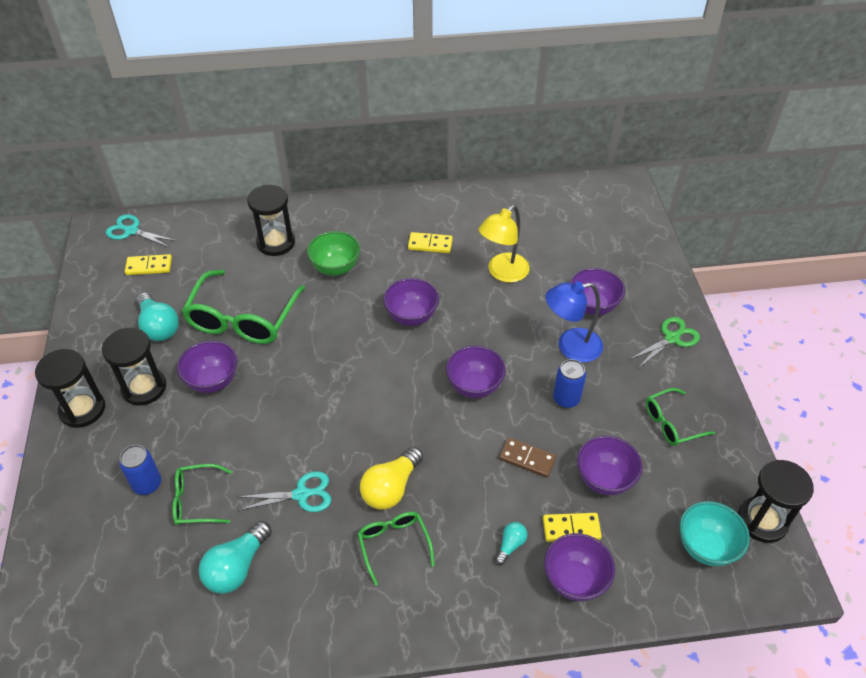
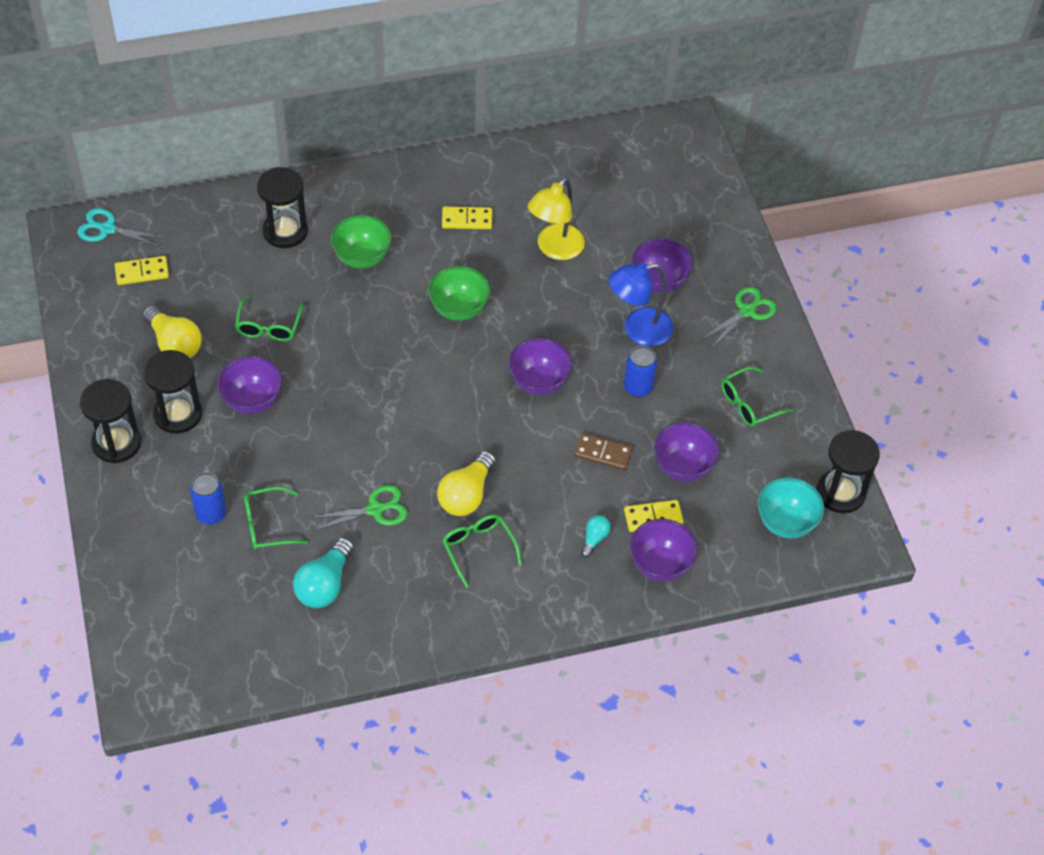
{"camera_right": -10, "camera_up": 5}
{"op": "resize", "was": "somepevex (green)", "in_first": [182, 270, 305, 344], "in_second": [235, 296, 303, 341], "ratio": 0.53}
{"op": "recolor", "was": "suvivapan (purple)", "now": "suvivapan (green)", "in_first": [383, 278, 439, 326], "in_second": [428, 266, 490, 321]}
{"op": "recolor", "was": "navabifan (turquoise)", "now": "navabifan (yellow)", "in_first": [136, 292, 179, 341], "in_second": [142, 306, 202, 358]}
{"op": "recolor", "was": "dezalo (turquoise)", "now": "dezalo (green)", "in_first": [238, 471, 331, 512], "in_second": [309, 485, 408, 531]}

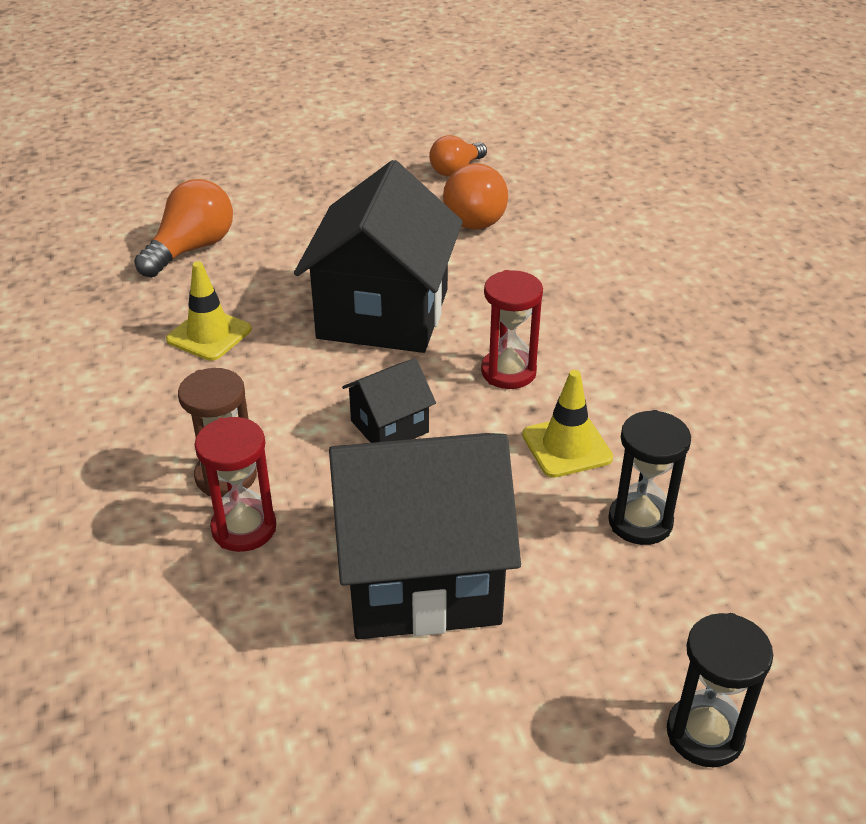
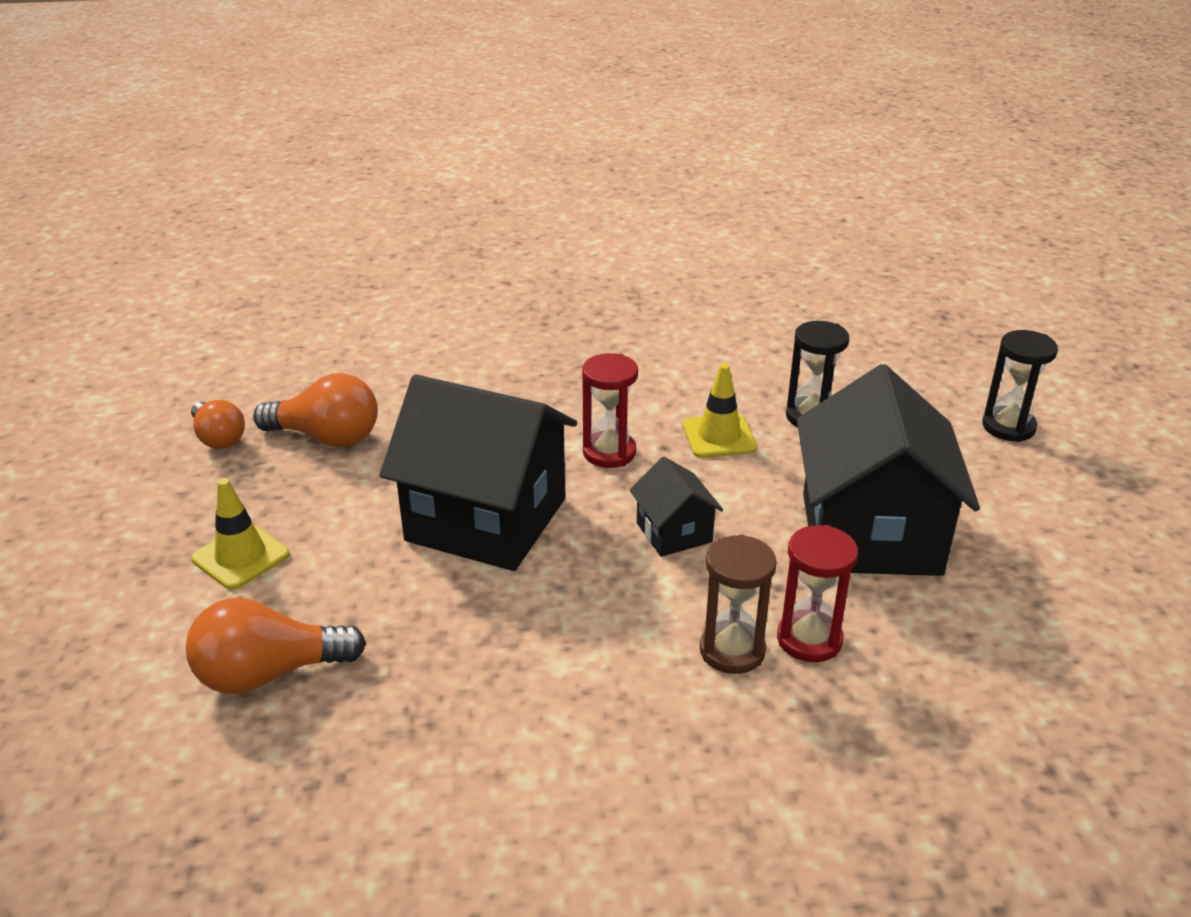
{"camera_right": -80, "camera_up": -5}
{"op": "rotate", "was": "navabifan (orange)", "in_first": [134, 179, 233, 277], "in_second": [186, 598, 366, 694], "clockwise": -60}
{"op": "move", "was": "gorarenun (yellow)", "in_first": [166, 261, 252, 361], "in_second": [192, 478, 290, 590]}

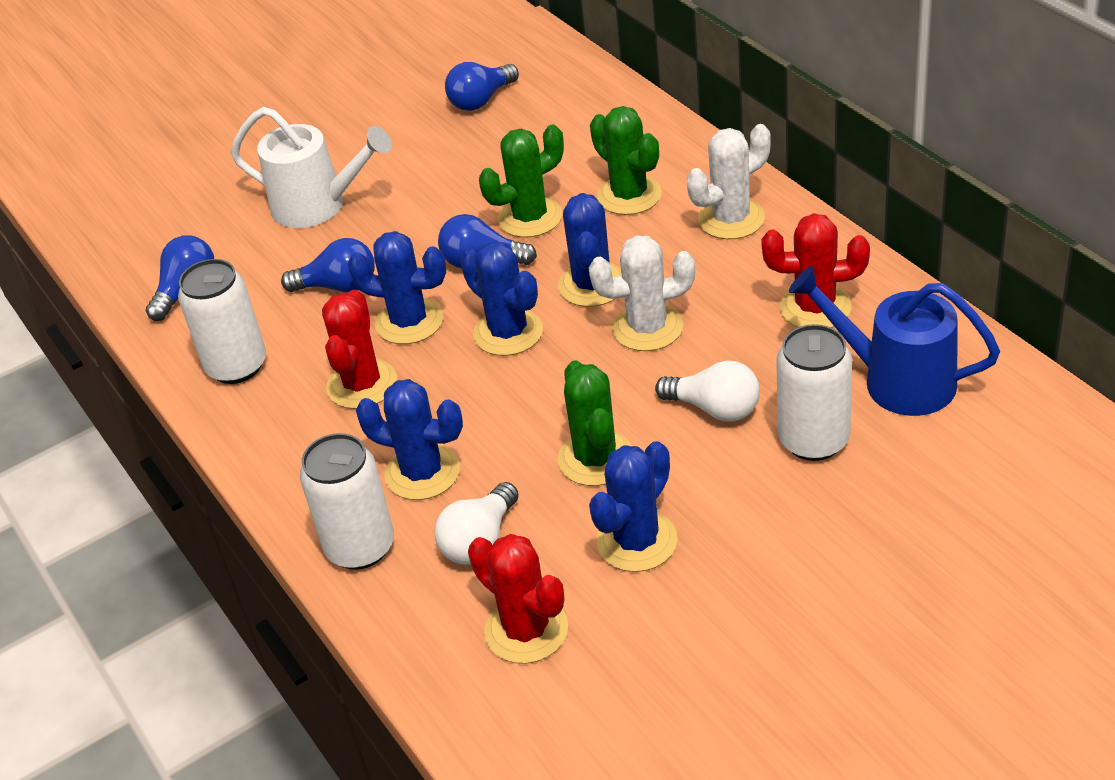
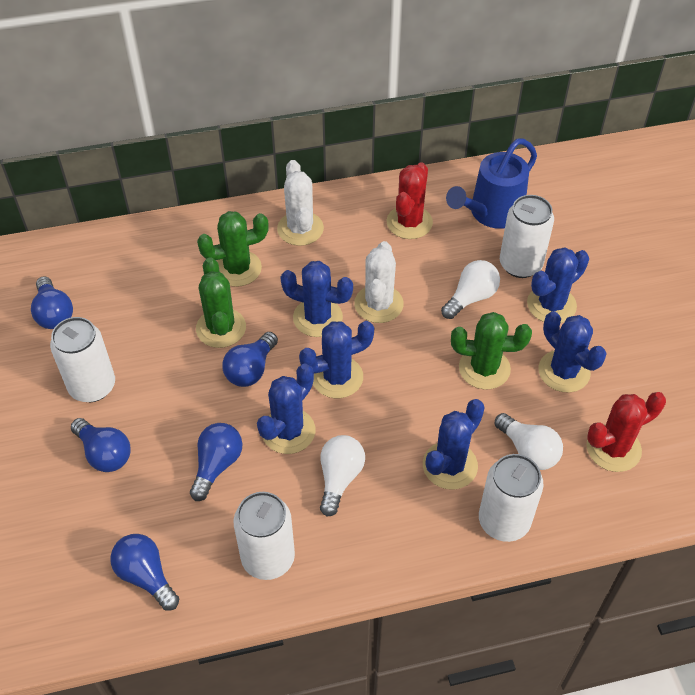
{"camera_right": -75, "camera_up": 10}
{"op": "replace", "was": "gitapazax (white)", "now": "navabifan (blue)", "in_first": [231, 107, 392, 228], "in_second": [71, 418, 131, 472]}
{"op": "replace", "was": "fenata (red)", "now": "navabifan (white)", "in_first": [322, 290, 397, 409], "in_second": [320, 435, 365, 516]}
{"op": "insert", "now": "fenata (blue)", "in_second": [527, 247, 589, 323]}
{"op": "insert", "now": "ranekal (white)", "in_second": [50, 317, 115, 402]}

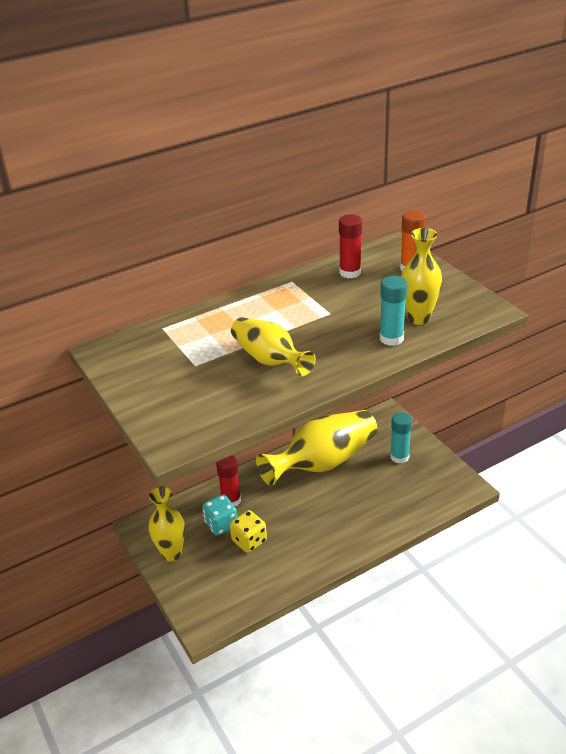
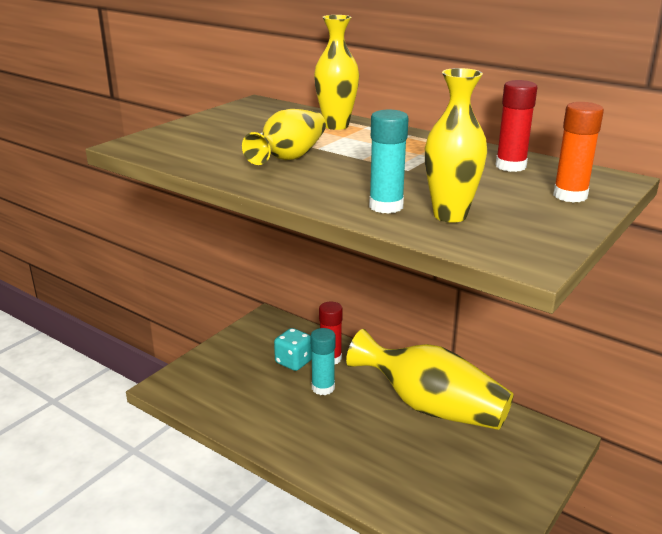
{"camera_right": 65, "camera_up": -10}
{"op": "move", "was": "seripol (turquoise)", "in_first": [390, 412, 412, 464], "in_second": [310, 328, 336, 395]}
{"op": "move", "was": "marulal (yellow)", "in_first": [148, 487, 185, 562], "in_second": [314, 15, 359, 130]}
{"op": "delete", "was": "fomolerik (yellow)", "in_first": [230, 510, 267, 553]}

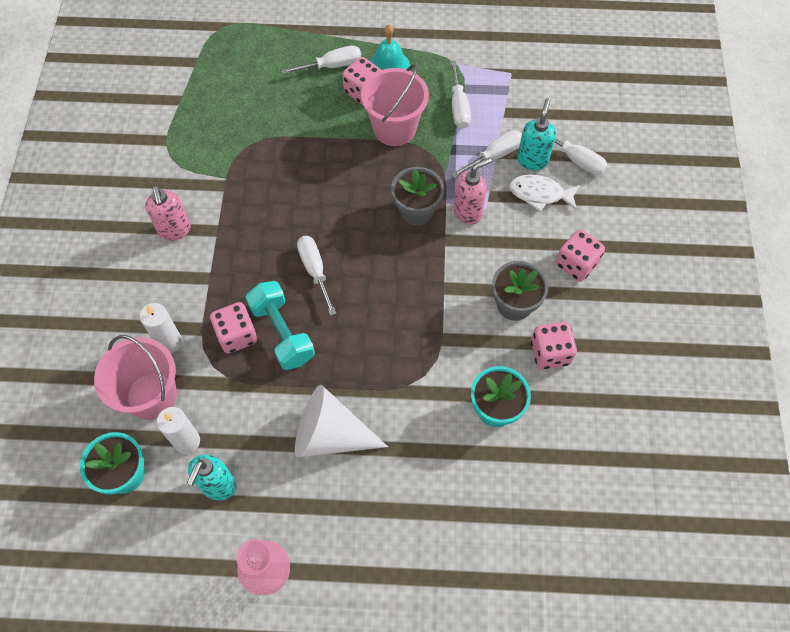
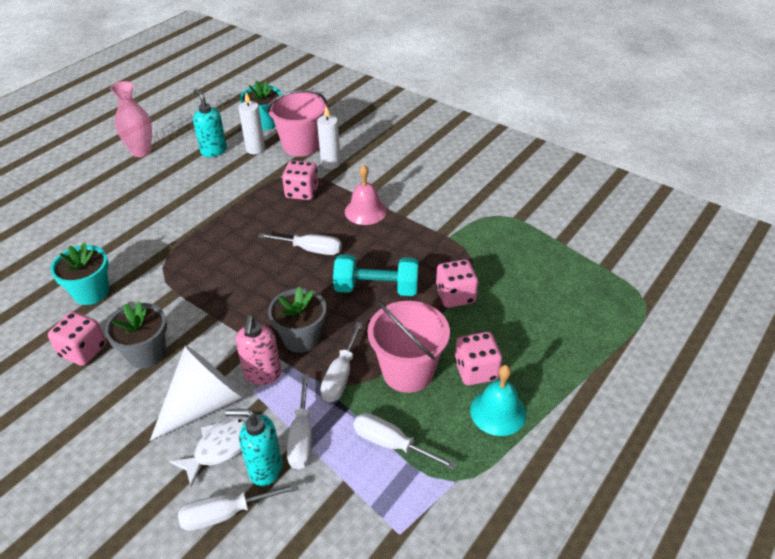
{"camera_right": 125, "camera_up": -20}
{"op": "move", "was": "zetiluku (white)", "in_first": [282, 46, 361, 74], "in_second": [320, 322, 363, 402]}
{"op": "rotate", "was": "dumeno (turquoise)", "in_first": [517, 98, 556, 171], "in_second": [225, 409, 282, 486], "clockwise": 135}
{"op": "delete", "was": "dumeno (pink)", "in_first": [145, 186, 191, 241]}
{"op": "move", "was": "fomolerik (pink)", "in_first": [556, 229, 605, 281], "in_second": [436, 259, 478, 308]}
{"op": "move", "was": "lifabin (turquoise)", "in_first": [245, 281, 315, 370], "in_second": [333, 254, 419, 296]}
{"op": "move", "was": "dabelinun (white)", "in_first": [295, 385, 388, 457], "in_second": [150, 345, 244, 441]}
{"op": "insert", "now": "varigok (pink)", "in_second": [345, 165, 387, 225]}

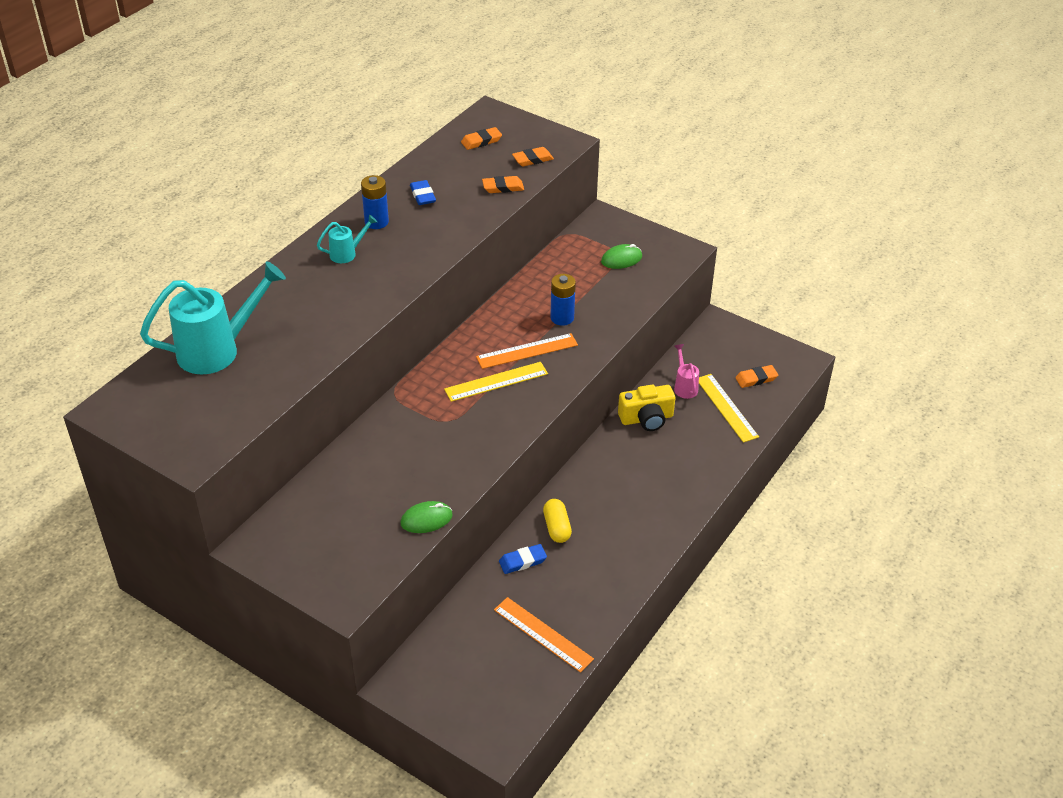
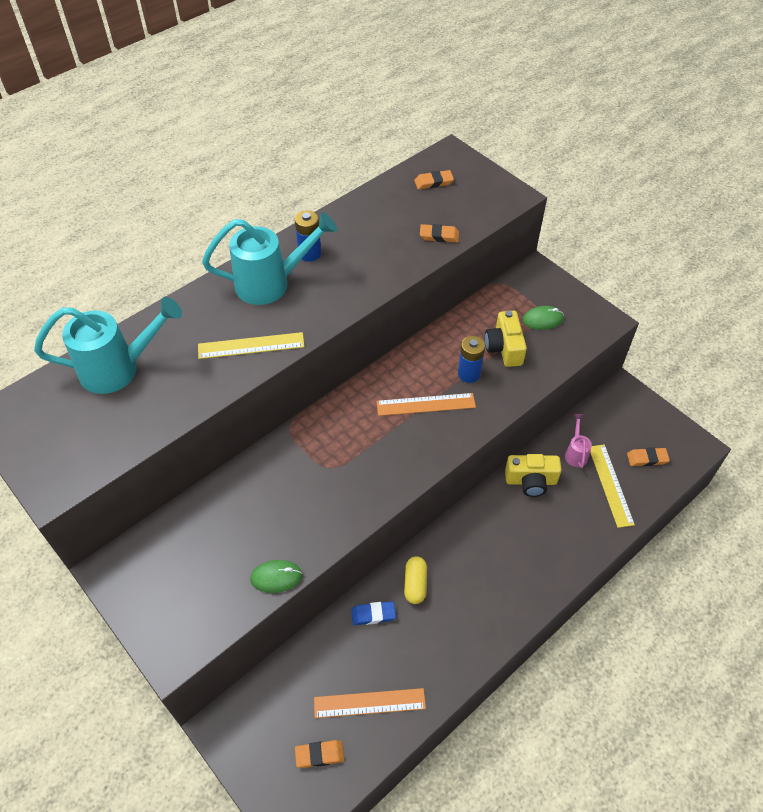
{"camera_right": 15, "camera_up": 10}
{"op": "move", "was": "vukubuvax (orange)", "in_first": [512, 147, 554, 166], "in_second": [295, 740, 345, 768]}
{"op": "delete", "was": "vukubuvax (blue)", "in_first": [410, 180, 436, 205]}
{"op": "resize", "was": "gitapazax (turquoise)", "in_first": [317, 215, 377, 263], "in_second": [202, 212, 337, 305], "ratio": 2.12}
{"op": "move", "was": "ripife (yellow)", "in_first": [444, 362, 548, 402], "in_second": [198, 332, 305, 359]}
{"op": "rotate", "was": "ripife (orange)", "in_first": [494, 597, 594, 673], "in_second": [314, 688, 426, 718], "clockwise": -60}
{"op": "insert", "now": "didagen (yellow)", "in_second": [485, 311, 527, 367]}

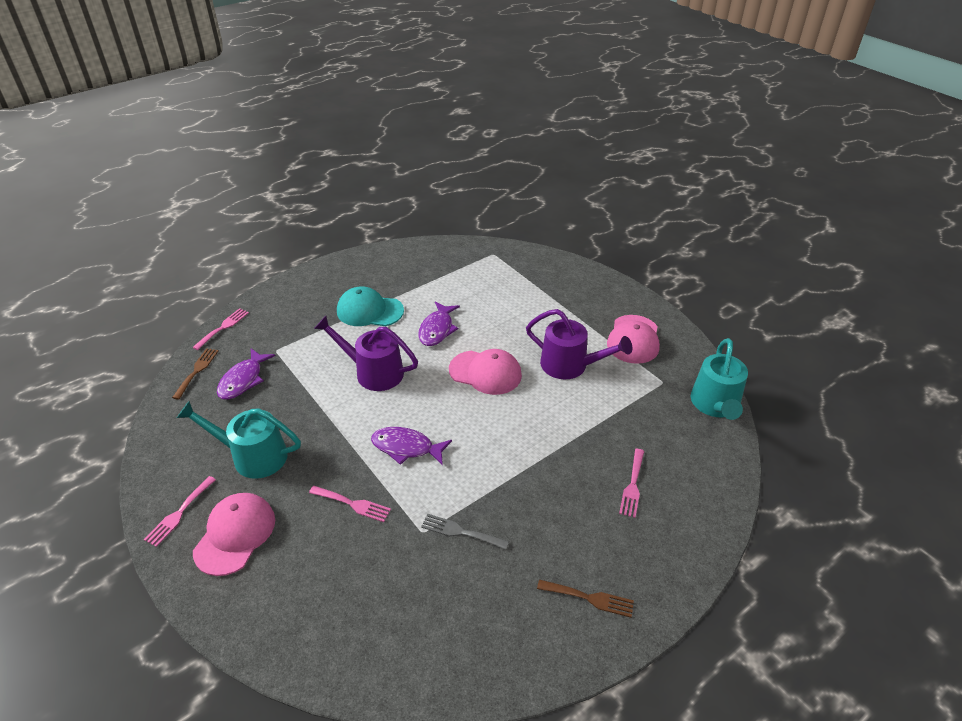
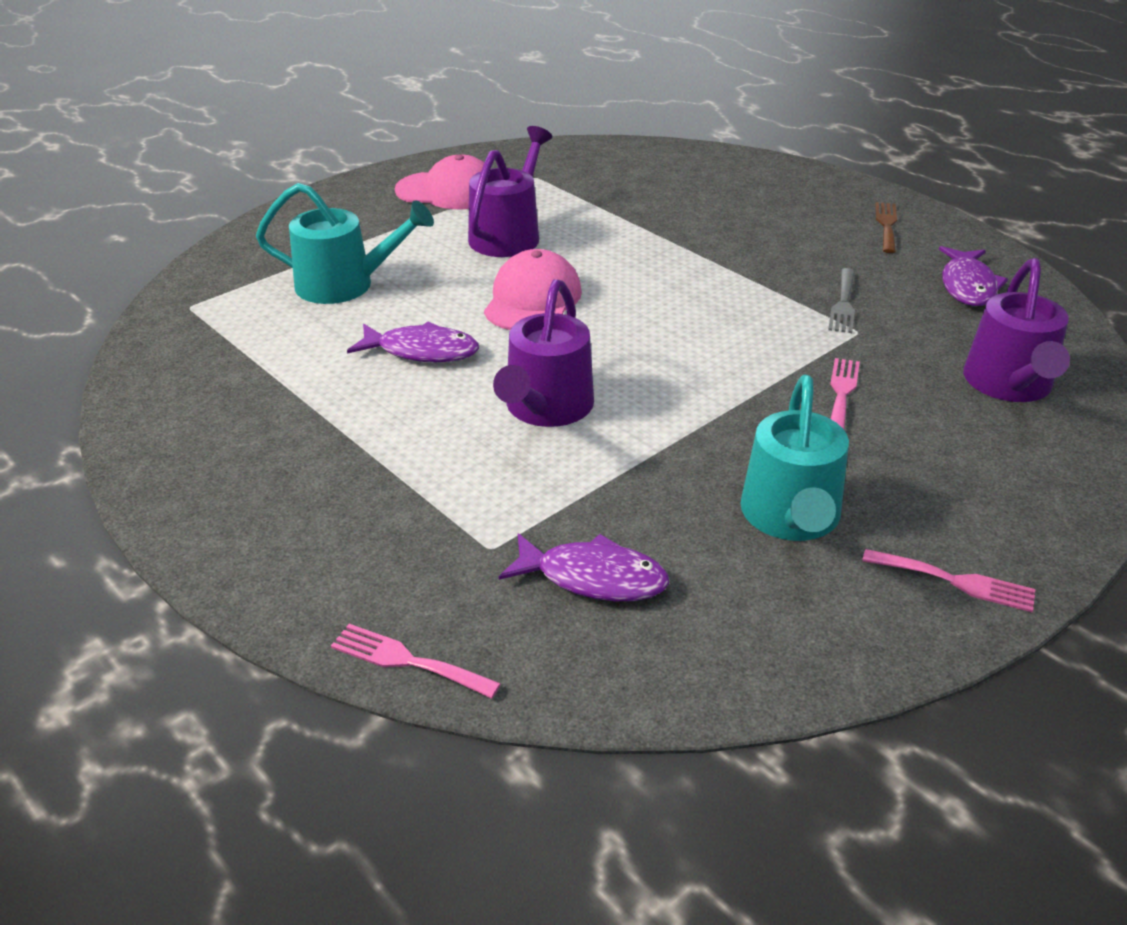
{"camera_right": -95, "camera_up": -5}
{"op": "delete", "was": "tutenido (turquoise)", "in_first": [337, 286, 404, 326]}
{"op": "move", "was": "gitapazax (turquoise)", "in_first": [691, 338, 748, 420], "in_second": [256, 183, 434, 304]}
{"op": "delete", "was": "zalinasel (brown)", "in_first": [172, 348, 219, 400]}
{"op": "move", "was": "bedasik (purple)", "in_first": [371, 427, 452, 465], "in_second": [939, 246, 1008, 306]}
{"op": "delete", "was": "zalinasel (pink)", "in_first": [619, 449, 644, 518]}
{"op": "delete", "was": "tutenido (pink)", "in_first": [193, 493, 275, 576]}
{"op": "insert", "now": "gitapazax (purple)", "in_second": [963, 258, 1070, 402]}

